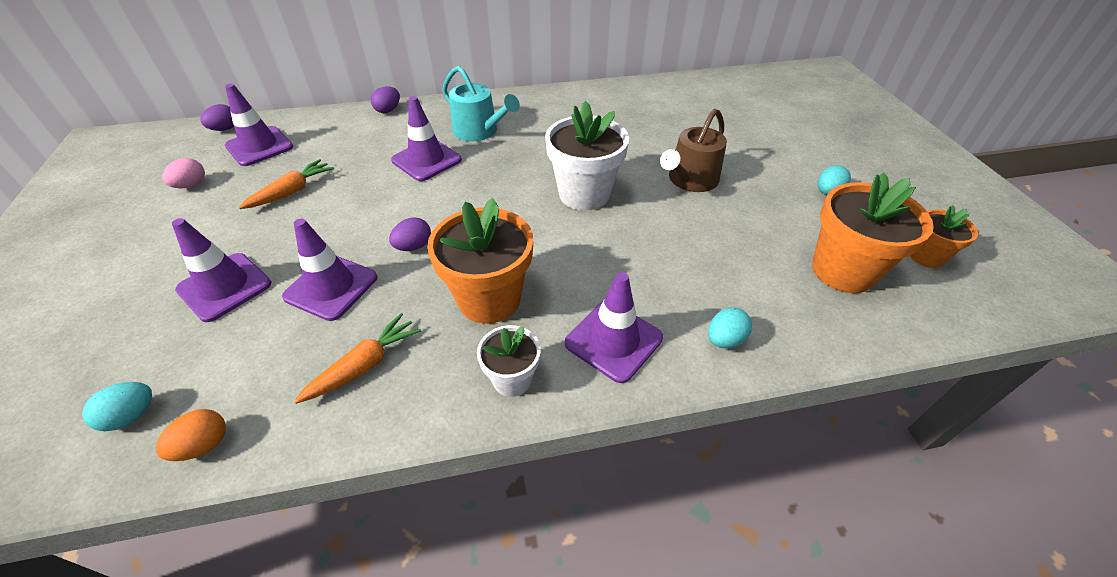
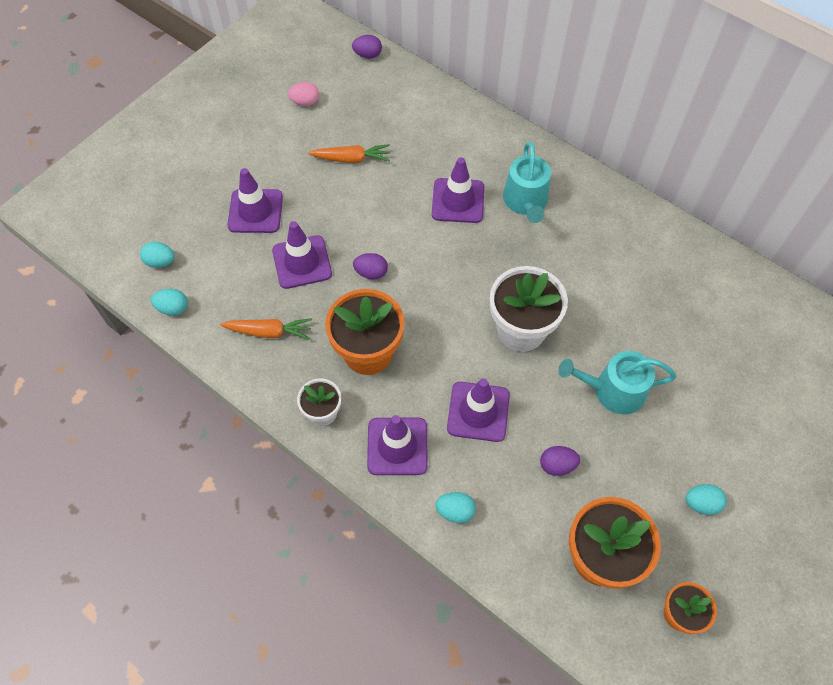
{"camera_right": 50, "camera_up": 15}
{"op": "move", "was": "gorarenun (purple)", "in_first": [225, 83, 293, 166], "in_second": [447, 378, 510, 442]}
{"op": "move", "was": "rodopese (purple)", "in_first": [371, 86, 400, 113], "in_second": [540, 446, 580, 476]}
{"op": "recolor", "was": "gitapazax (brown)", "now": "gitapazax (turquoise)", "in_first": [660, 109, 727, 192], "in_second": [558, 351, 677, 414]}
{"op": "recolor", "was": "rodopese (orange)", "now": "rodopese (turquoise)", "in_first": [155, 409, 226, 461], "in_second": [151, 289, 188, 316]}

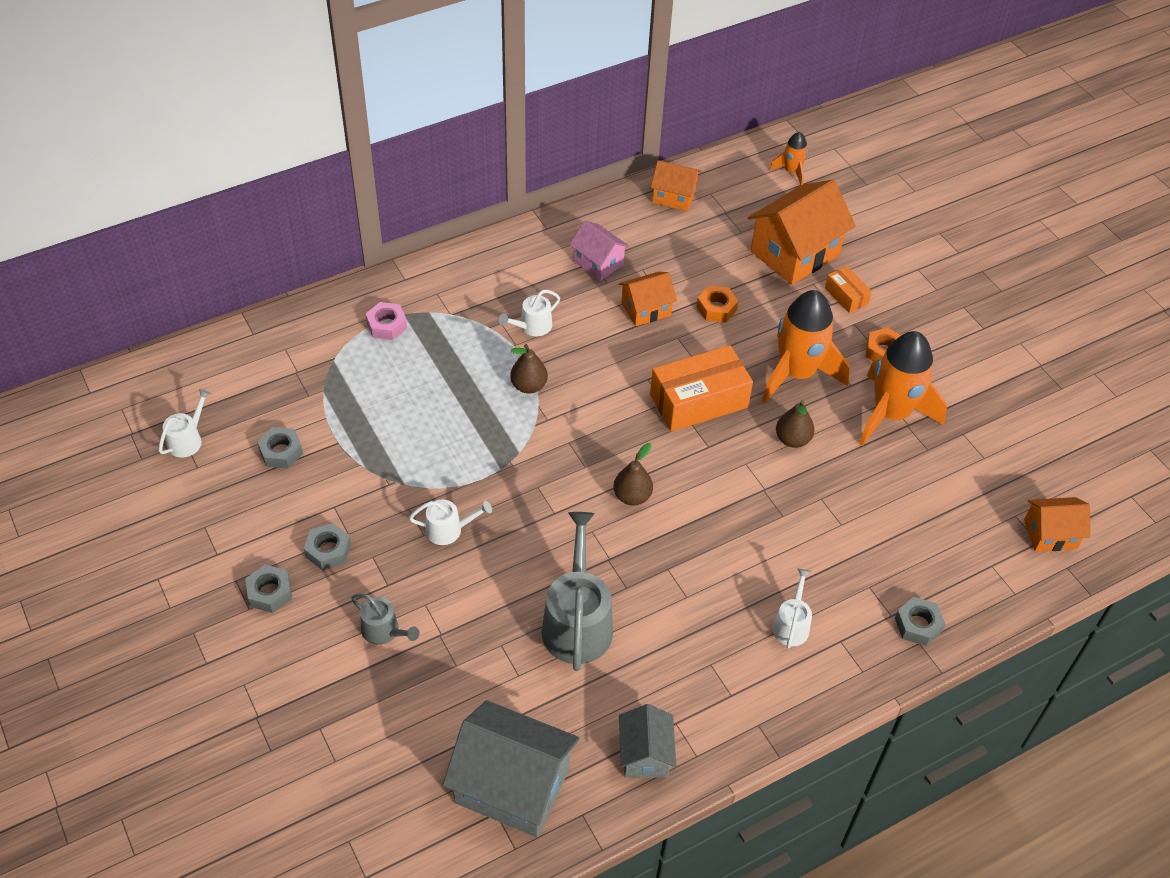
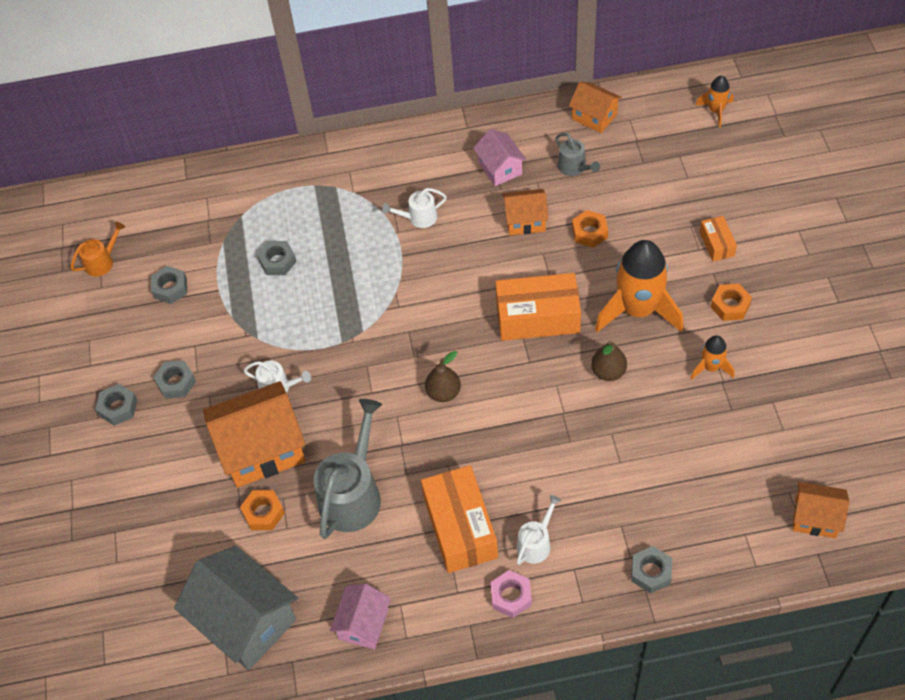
{"camera_right": 25, "camera_up": 5}
{"op": "move", "was": "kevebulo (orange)", "in_first": [748, 180, 856, 285], "in_second": [203, 381, 306, 488]}
{"op": "move", "was": "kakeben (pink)", "in_first": [366, 302, 407, 340], "in_second": [491, 570, 532, 618]}
{"op": "resize", "was": "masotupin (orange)", "in_first": [859, 331, 947, 446], "in_second": [691, 335, 734, 379], "ratio": 0.48}
{"op": "delete", "was": "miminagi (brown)", "in_first": [510, 344, 548, 394]}
{"op": "recolor", "was": "gitapazax (white)", "now": "gitapazax (orange)", "in_first": [158, 389, 211, 458], "in_second": [71, 222, 125, 277]}
{"op": "move", "was": "gitapazax (grey)", "in_first": [351, 594, 419, 645], "in_second": [556, 133, 600, 176]}
{"op": "recolor", "was": "kevebulo (grey)", "now": "kevebulo (pink)", "in_first": [619, 704, 676, 778], "in_second": [330, 584, 391, 649]}
{"op": "insert", "now": "kakeben (grey)", "in_second": [257, 241, 297, 275]}
{"op": "insert", "now": "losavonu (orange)", "in_second": [421, 465, 498, 573]}
{"op": "insert", "now": "kakeben (orange)", "in_second": [240, 490, 285, 530]}

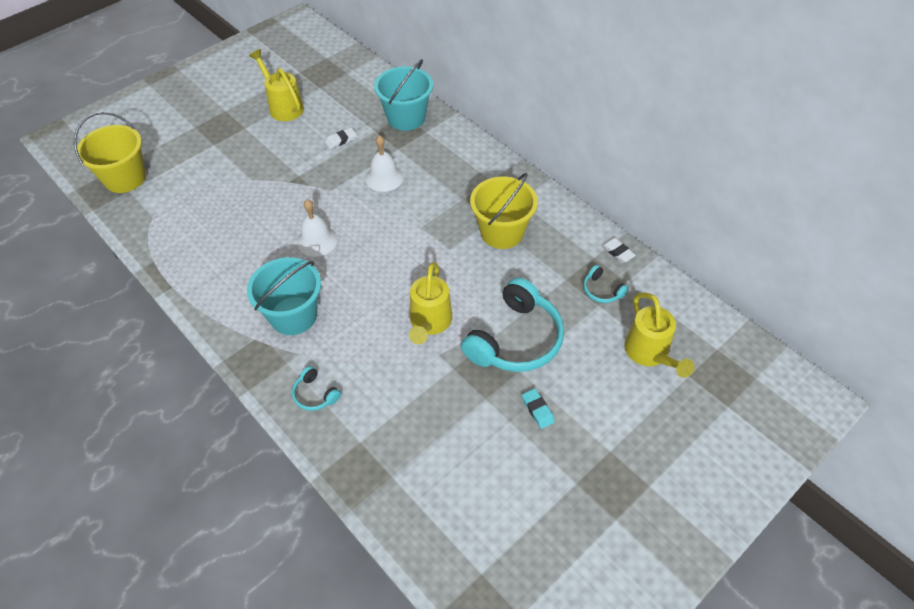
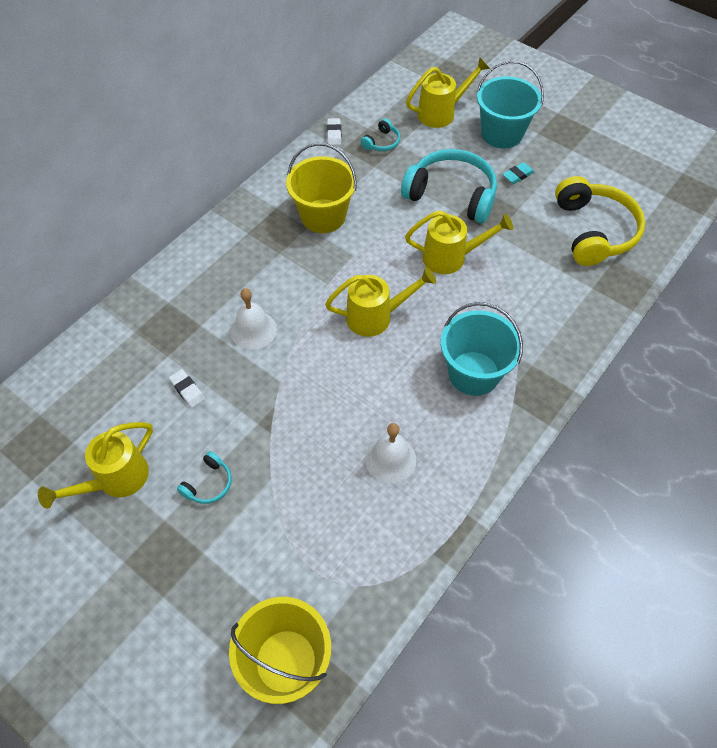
{"camera_right": -100, "camera_up": 5}
{"op": "move", "was": "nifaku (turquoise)", "in_first": [374, 59, 433, 131], "in_second": [476, 61, 544, 149]}
{"op": "move", "was": "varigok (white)", "in_first": [297, 199, 338, 257], "in_second": [365, 423, 416, 483]}
{"op": "rotate", "was": "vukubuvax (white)", "in_first": [602, 238, 636, 263], "in_second": [327, 118, 341, 145], "clockwise": -45}
{"op": "move", "was": "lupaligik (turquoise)", "in_first": [292, 366, 341, 411], "in_second": [177, 451, 232, 504]}
{"op": "insert", "now": "lupaligik (yellow)", "in_second": [555, 176, 645, 266]}
{"op": "insert", "now": "gitapazax (yellow)", "in_second": [325, 267, 436, 337]}

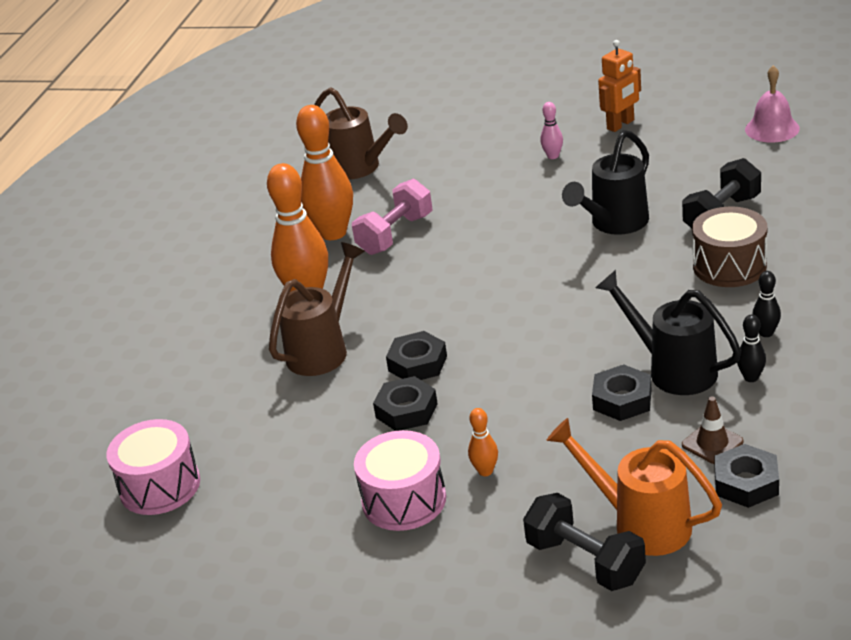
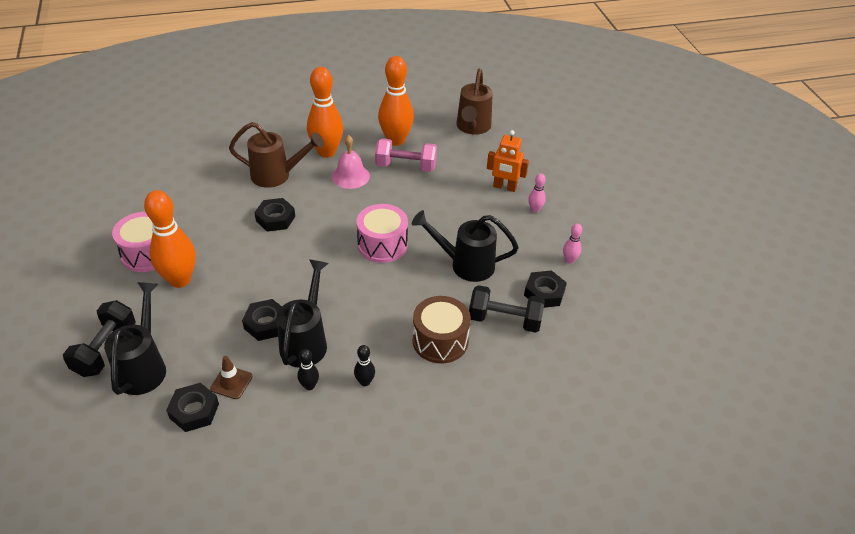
{"camera_right": 55, "camera_up": 10}
{"op": "move", "was": "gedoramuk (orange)", "in_first": [598, 40, 641, 132], "in_second": [487, 130, 529, 192]}
{"op": "move", "was": "varigok (pink)", "in_first": [745, 65, 800, 143], "in_second": [331, 135, 370, 189]}
{"op": "move", "was": "kakeben (black)", "in_first": [373, 376, 438, 431], "in_second": [524, 270, 567, 308]}
{"op": "resize", "was": "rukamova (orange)", "in_first": [468, 408, 498, 476], "in_second": [144, 190, 196, 288], "ratio": 2.25}
{"op": "recolor", "was": "gitapazax (orange)", "now": "gitapazax (black)", "in_first": [546, 418, 722, 556], "in_second": [104, 282, 166, 395]}
{"op": "move", "was": "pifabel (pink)", "in_first": [106, 419, 200, 515], "in_second": [357, 204, 408, 263]}
{"op": "insert", "now": "rukamova (pink)", "in_second": [563, 224, 582, 264]}

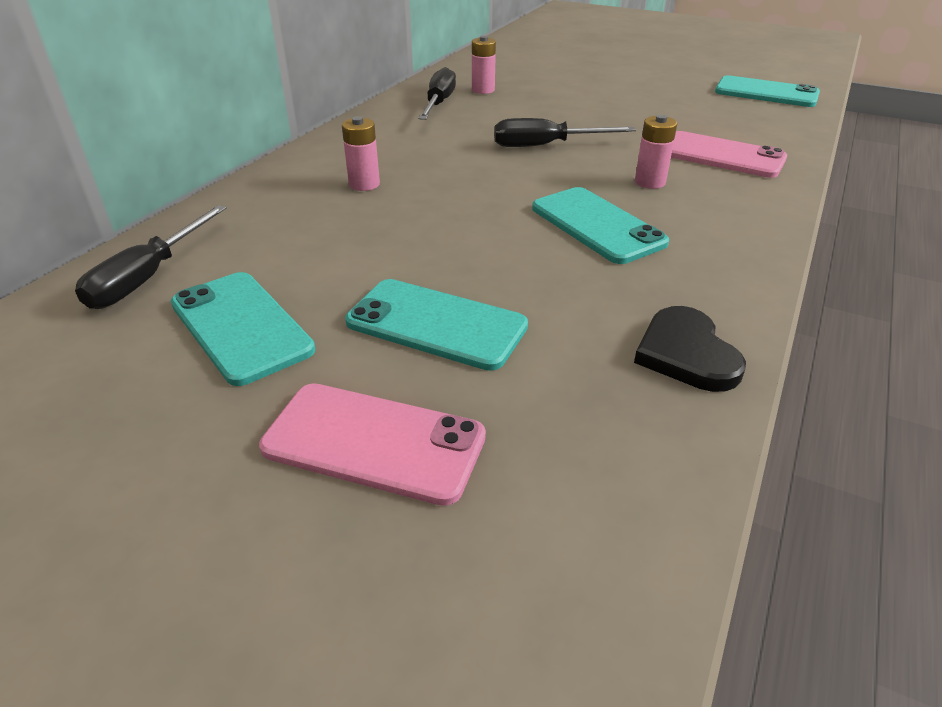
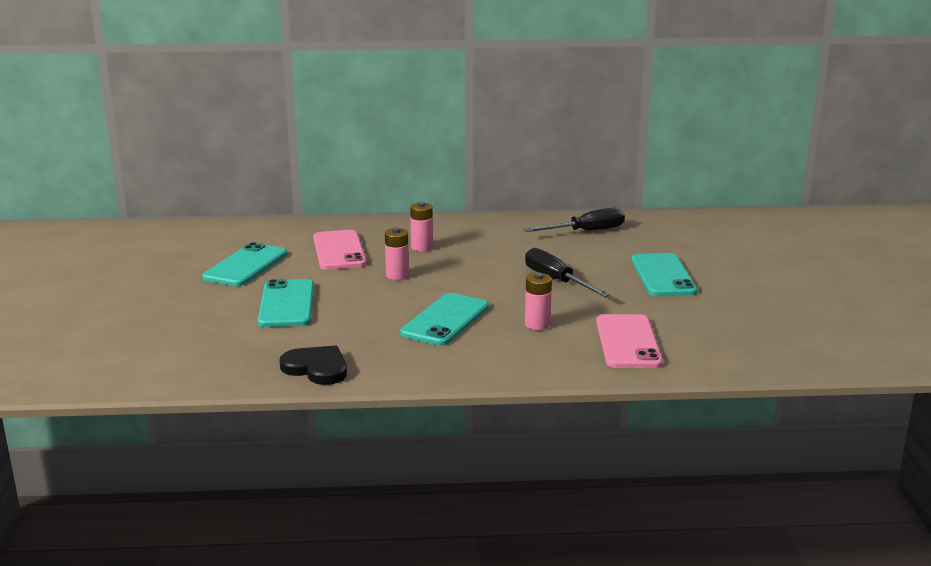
{"camera_right": 60, "camera_up": -15}
{"op": "move", "was": "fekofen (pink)", "in_first": [472, 36, 496, 94], "in_second": [385, 227, 409, 280]}
{"op": "move", "was": "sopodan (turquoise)", "in_first": [715, 75, 820, 107], "in_second": [632, 253, 697, 296]}
{"op": "delete", "was": "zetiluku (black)", "in_first": [75, 205, 227, 309]}
{"op": "rotate", "was": "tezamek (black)", "in_first": [634, 306, 746, 392], "in_second": [279, 346, 347, 385], "clockwise": 75}
{"op": "move", "was": "sopodan (pink)", "in_first": [259, 383, 486, 506], "in_second": [313, 230, 367, 270]}

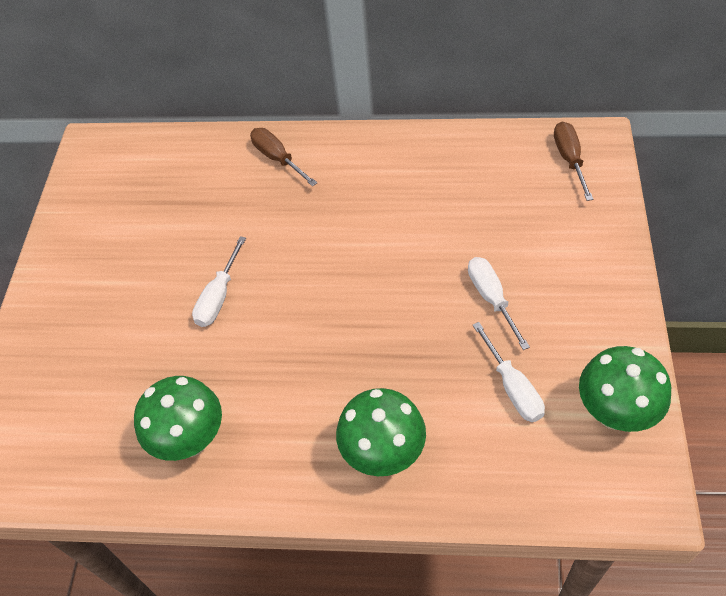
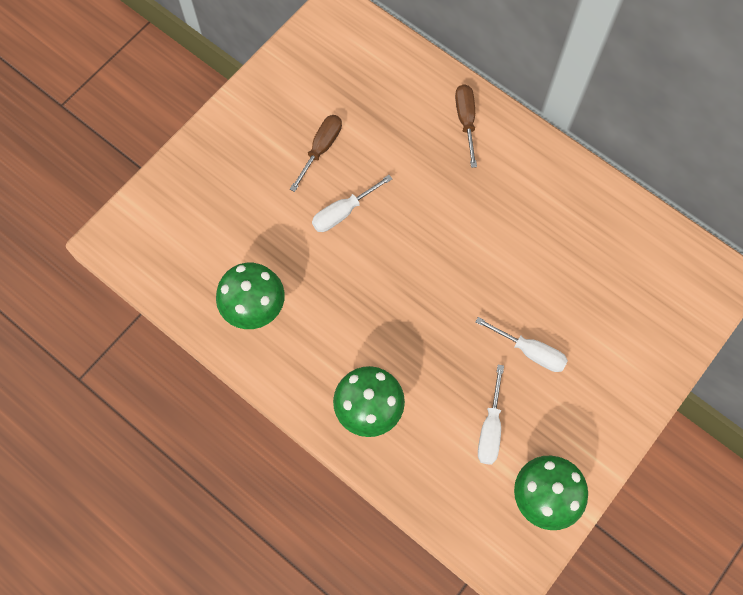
{"camera_right": 30, "camera_up": 15}
{"op": "move", "was": "zetiluku (brown)", "in_first": [554, 122, 593, 201], "in_second": [290, 115, 342, 192]}
{"op": "rotate", "was": "zetiluku (white)", "in_first": [468, 257, 530, 350], "in_second": [475, 317, 568, 372], "clockwise": 105}

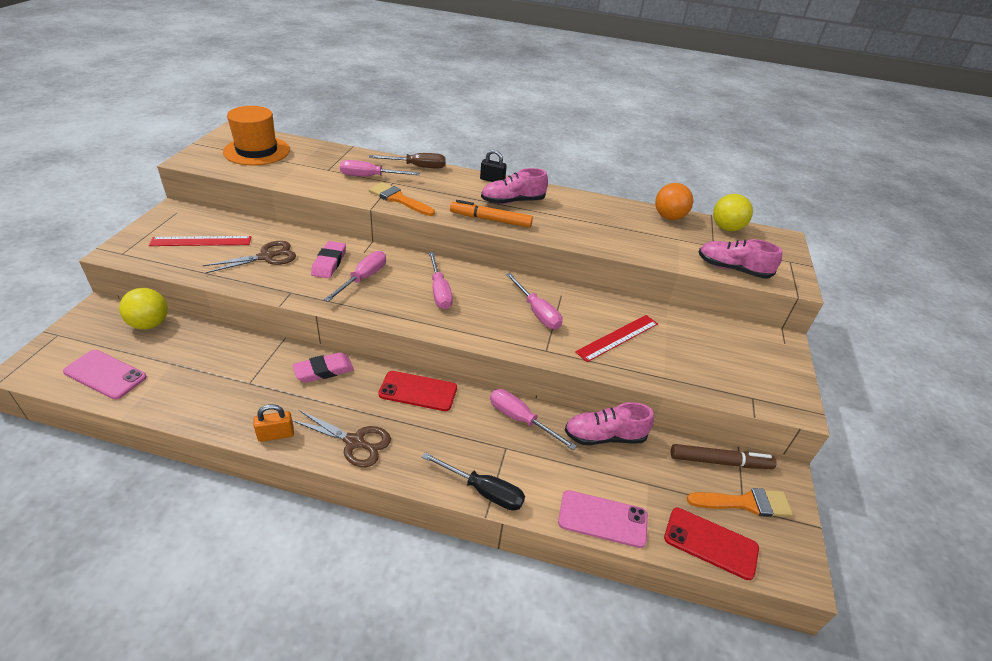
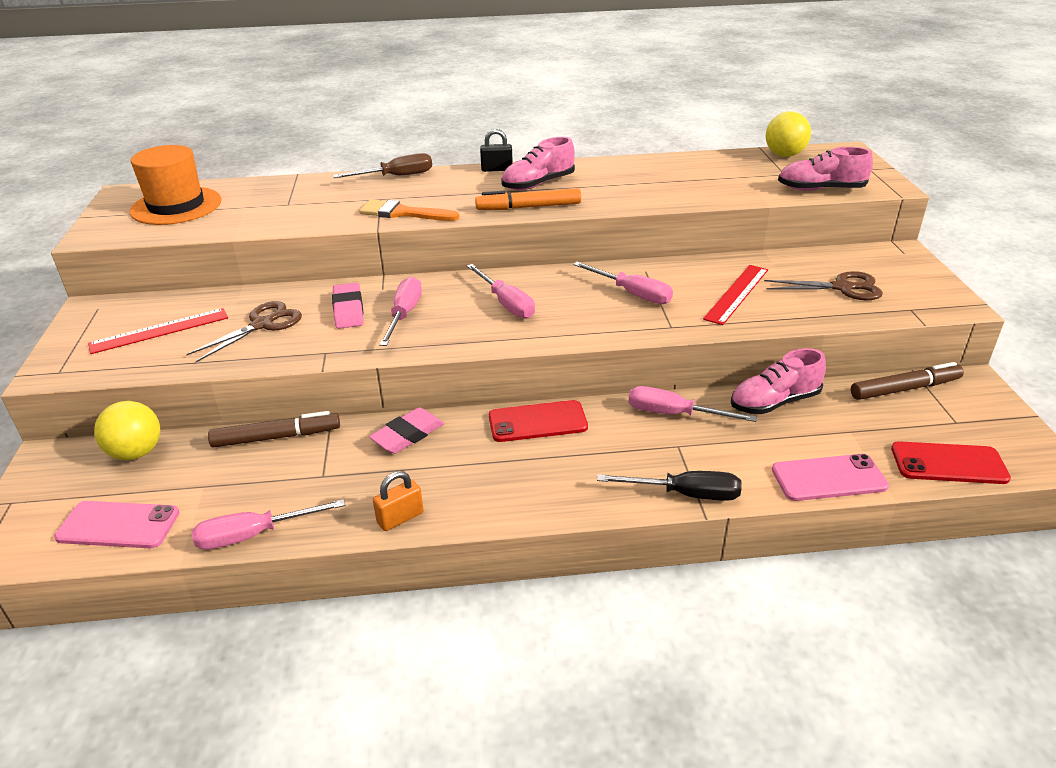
{"camera_right": -15, "camera_up": -5}
{"op": "move", "was": "zetiluku (pink)", "in_first": [340, 160, 420, 176], "in_second": [192, 499, 345, 550]}
{"op": "delete", "was": "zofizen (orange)", "in_first": [655, 183, 693, 220]}
{"op": "move", "was": "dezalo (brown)", "in_first": [292, 410, 391, 467], "in_second": [764, 271, 883, 300]}
{"op": "delete", "was": "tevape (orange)", "in_first": [687, 488, 793, 517]}
{"op": "insert", "now": "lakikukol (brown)", "in_second": [208, 411, 340, 447]}

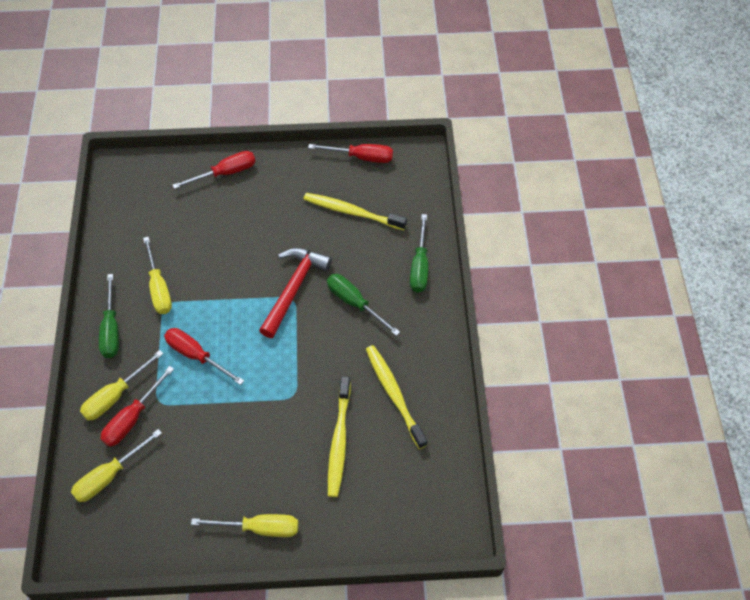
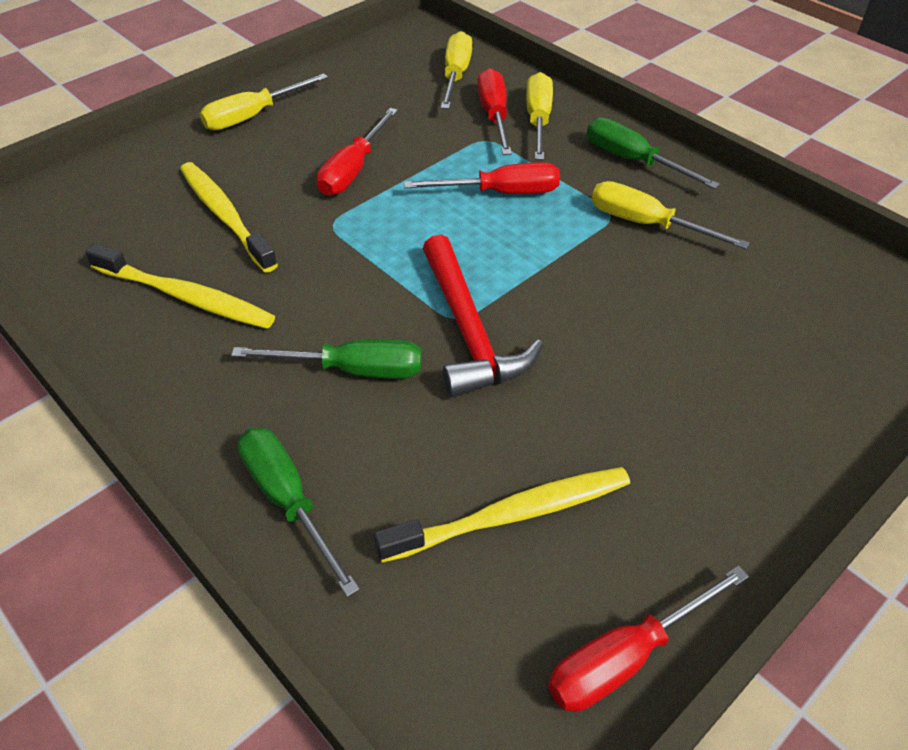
{"camera_right": 140, "camera_up": -10}
{"op": "move", "was": "zetiluku (red)", "in_first": [172, 151, 256, 189], "in_second": [317, 108, 398, 196]}

